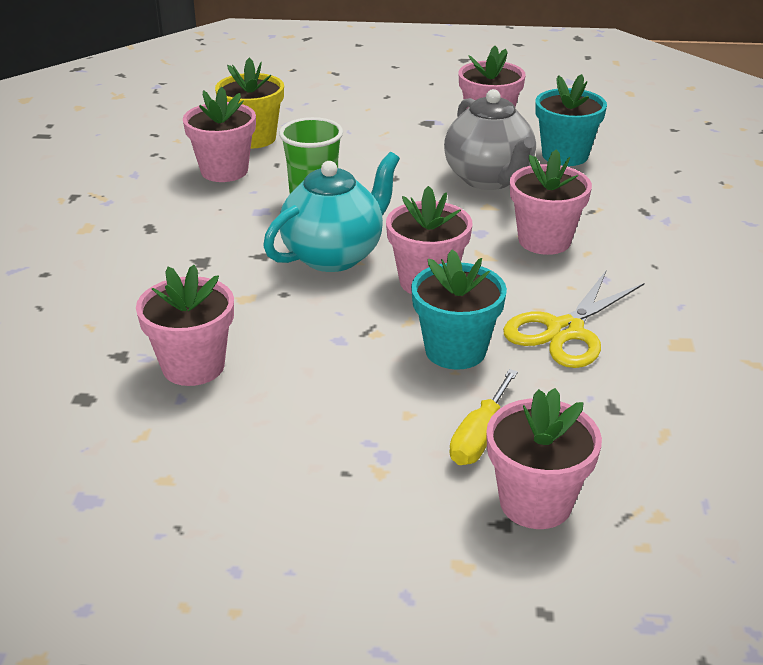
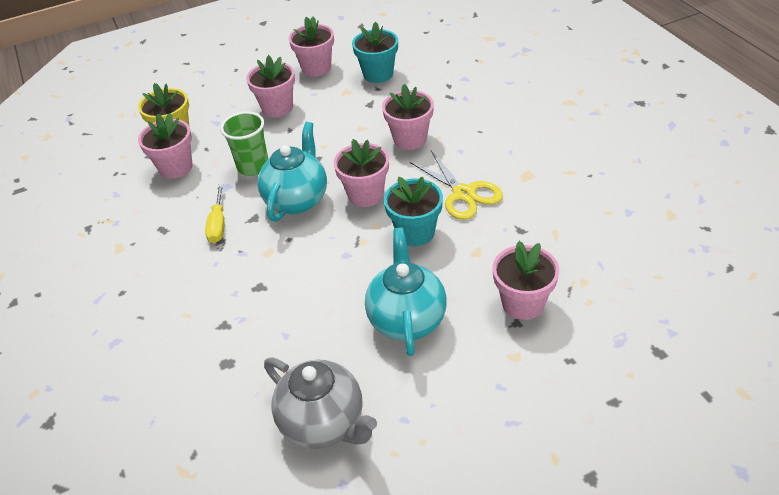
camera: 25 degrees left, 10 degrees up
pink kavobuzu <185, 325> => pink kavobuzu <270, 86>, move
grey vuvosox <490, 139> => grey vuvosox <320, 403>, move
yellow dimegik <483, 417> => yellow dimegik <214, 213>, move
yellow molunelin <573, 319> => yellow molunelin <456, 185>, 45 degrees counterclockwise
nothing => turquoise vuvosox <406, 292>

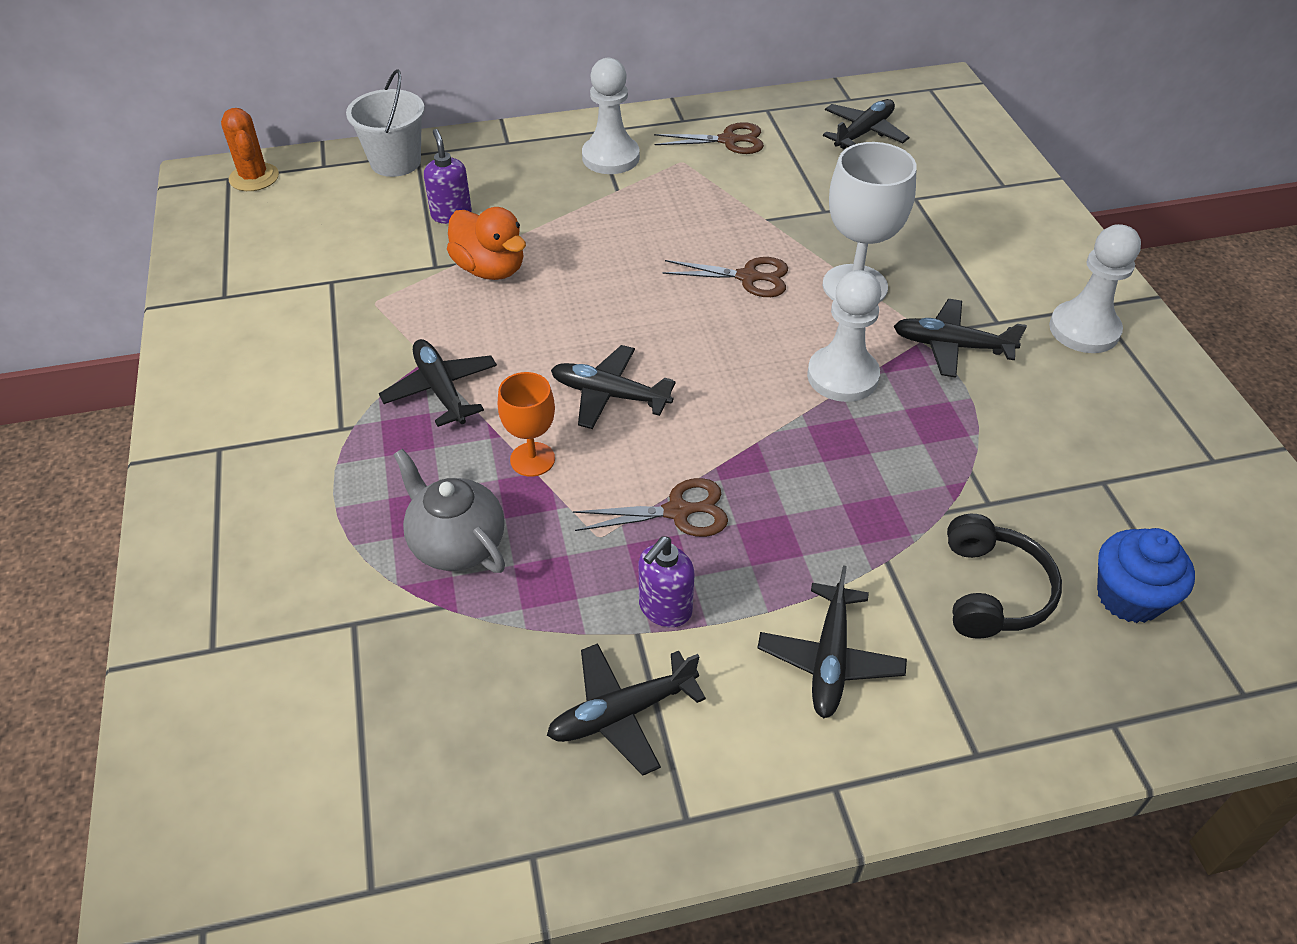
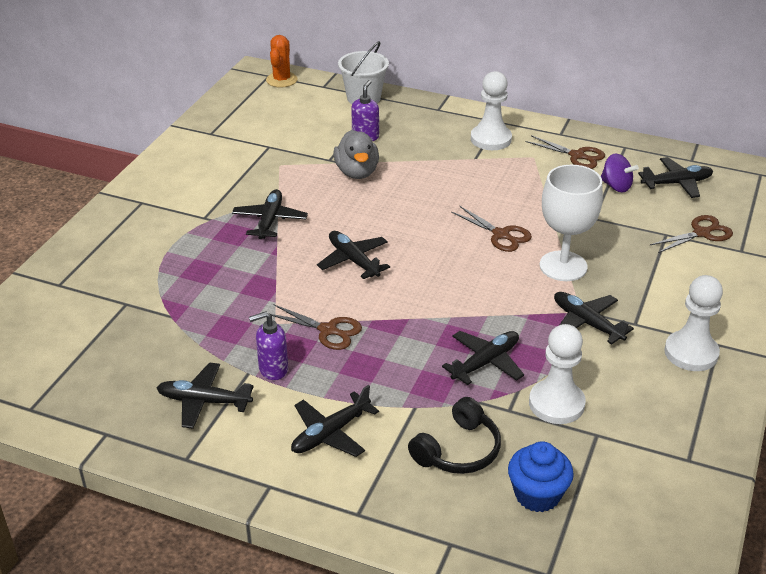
camera: 35 degrees right, 10 degrees down
grey vuvosox <449, 511> => nothing
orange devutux <486, 243> => grey devutux <356, 154>
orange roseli <526, 424> => nothing
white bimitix <844, 336> => white bimitix <557, 374>, move
nothing => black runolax <483, 358>
nothing => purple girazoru <620, 172>
nothing => brown molunelin <691, 234>

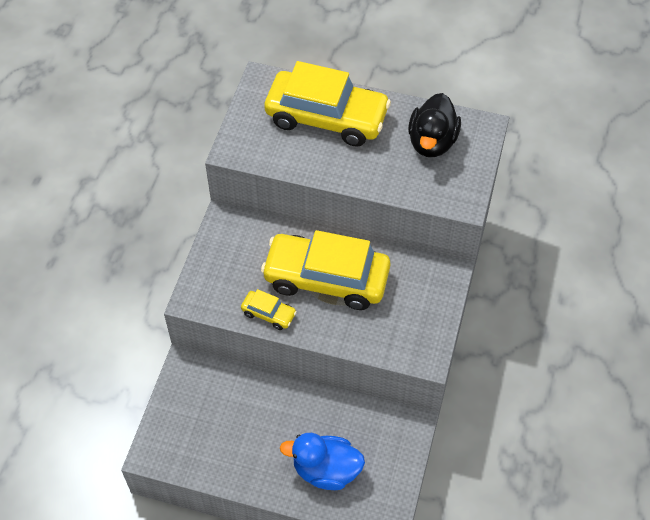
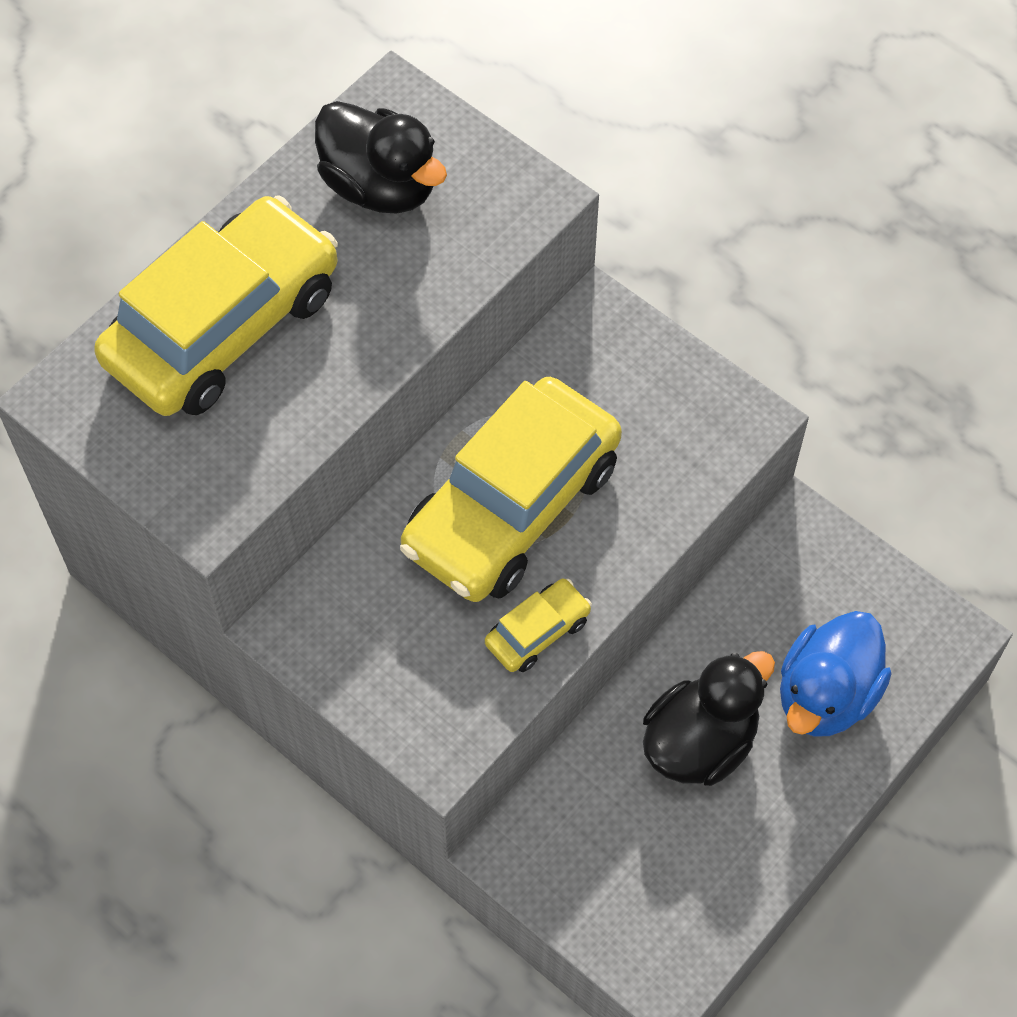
camera: 65 degrees left, 5 degrees up
nothing => black devutux <709, 718>

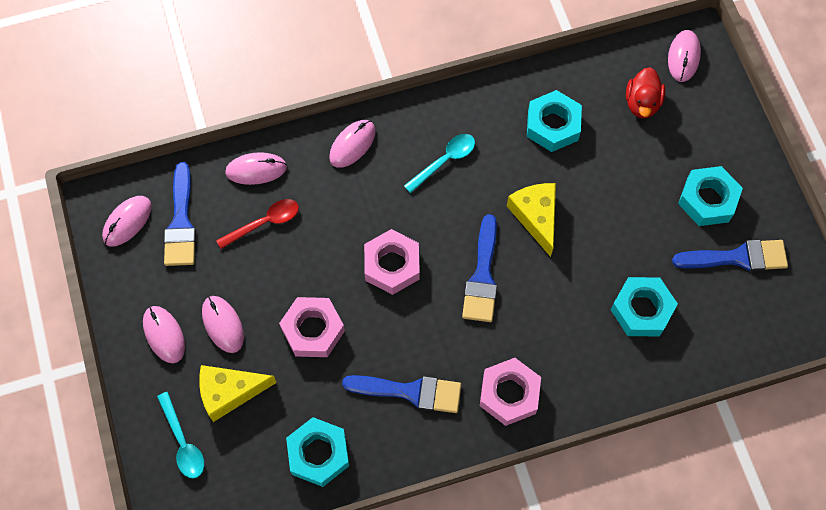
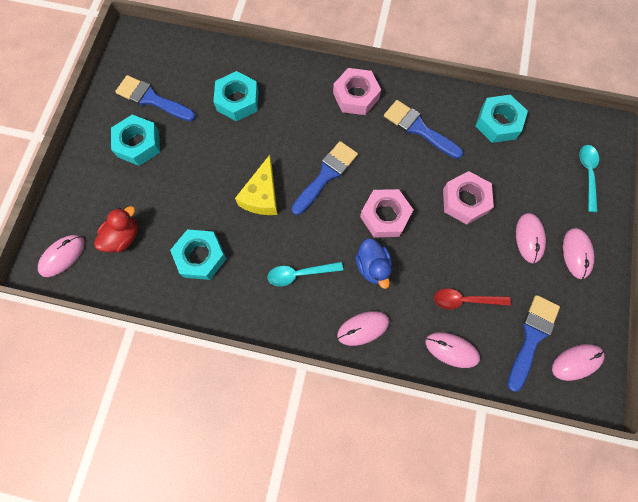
camera: 150 degrees left, 5 degrees up
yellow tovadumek <238, 393> => nothing
nothing => blue devutux <373, 263>

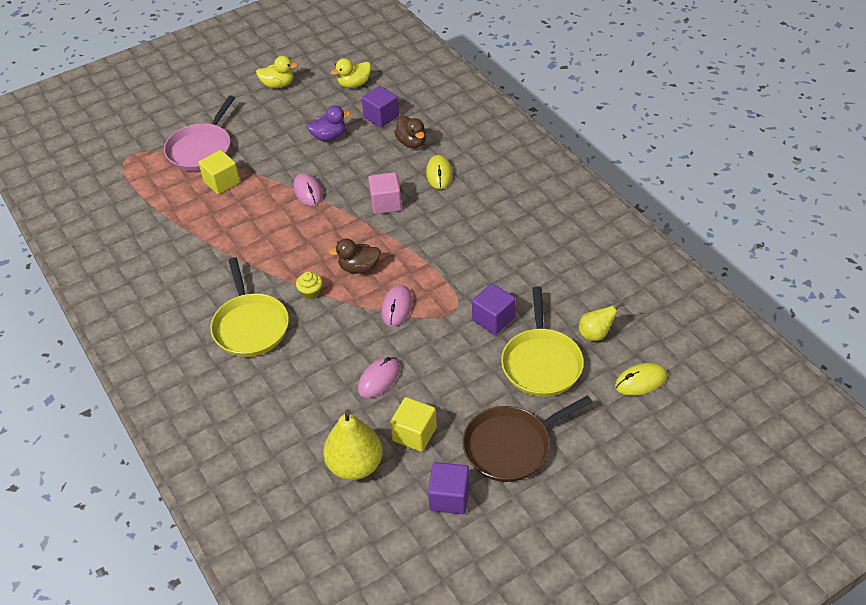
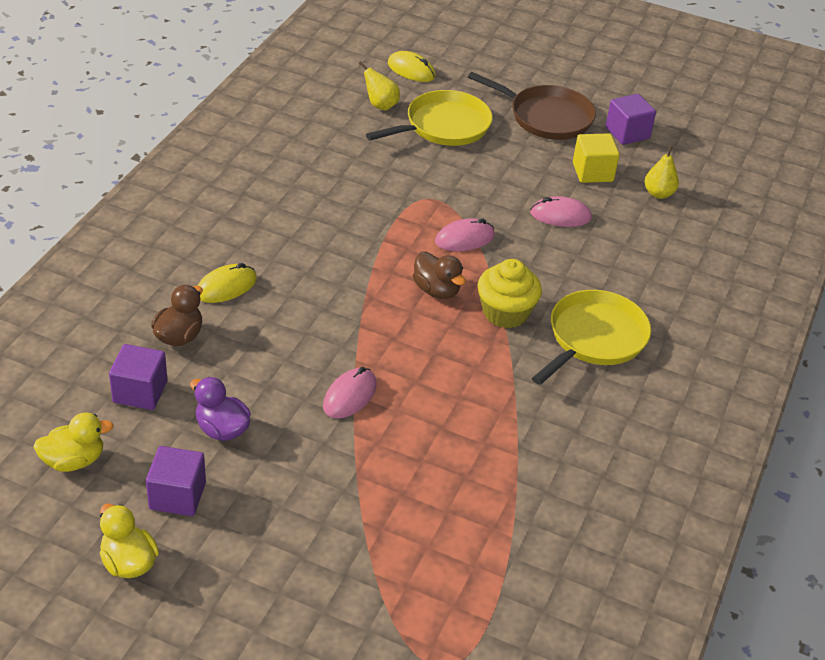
camera: 130 degrees left, 5 degrees down
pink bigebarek <199, 133> => nothing
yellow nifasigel <219, 172> => nothing
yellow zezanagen <309, 285> => yellow zezanagen <510, 293>, x1.82
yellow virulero <353, 444> => yellow virulero <662, 172>, x0.57
yellow devutux <351, 73> => yellow devutux <73, 442>, 45 degrees counterclockwise
pink nifasigel <385, 193> => nothing
purple nifasigel <494, 309> => purple nifasigel <176, 481>, move

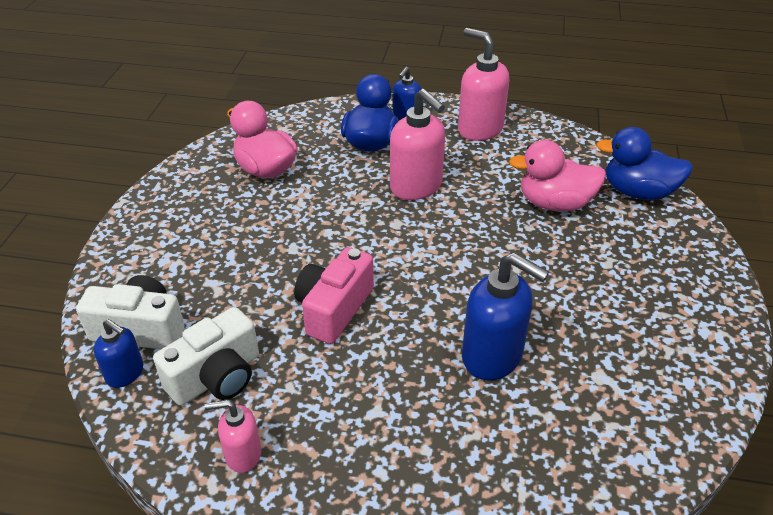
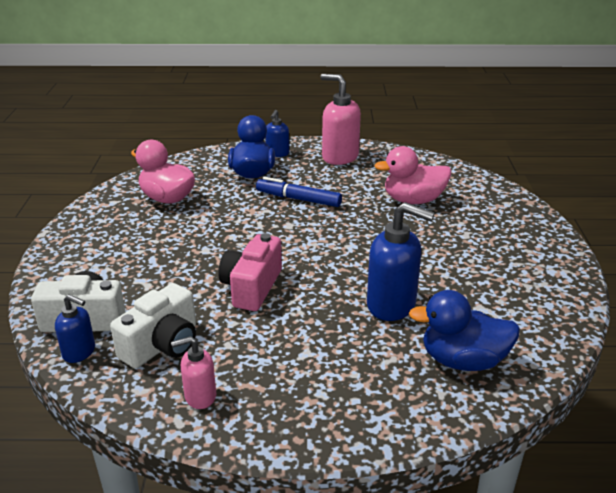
camera: 10 degrees left, 10 degrees down
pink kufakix <417, 144> => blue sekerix <299, 192>
blue devutux <644, 163> => blue devutux <464, 330>, move

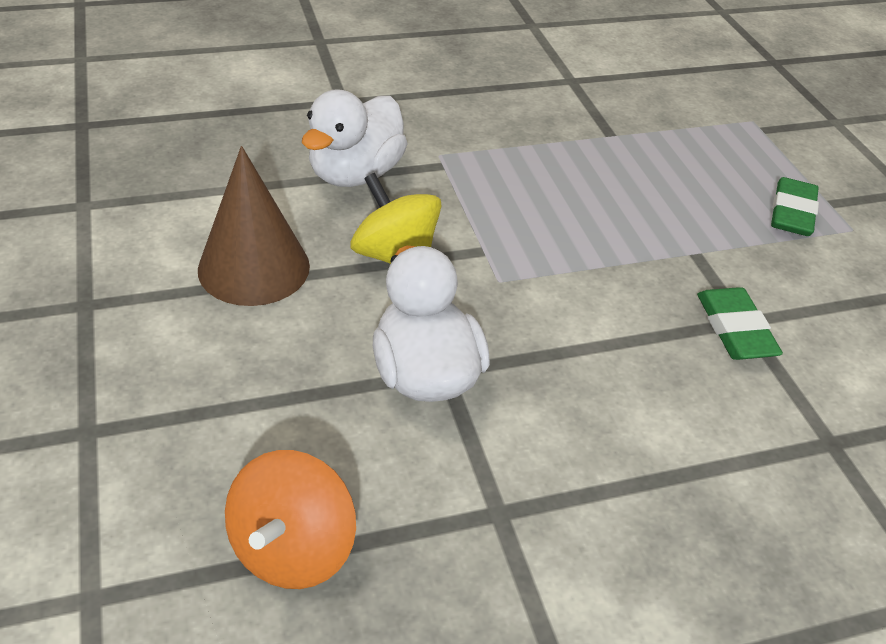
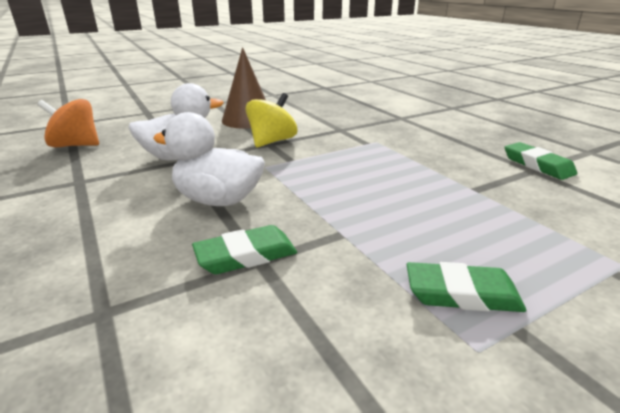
camera: 80 degrees right, 15 degrees down
white devutux <355, 138> => white devutux <209, 159>, move
nothing => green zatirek <541, 161>

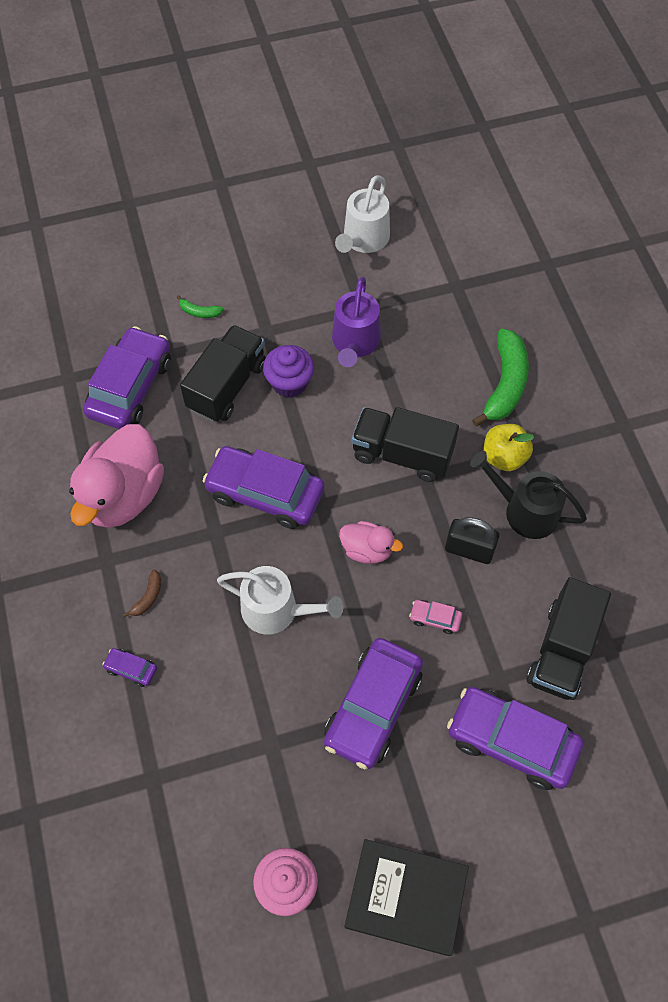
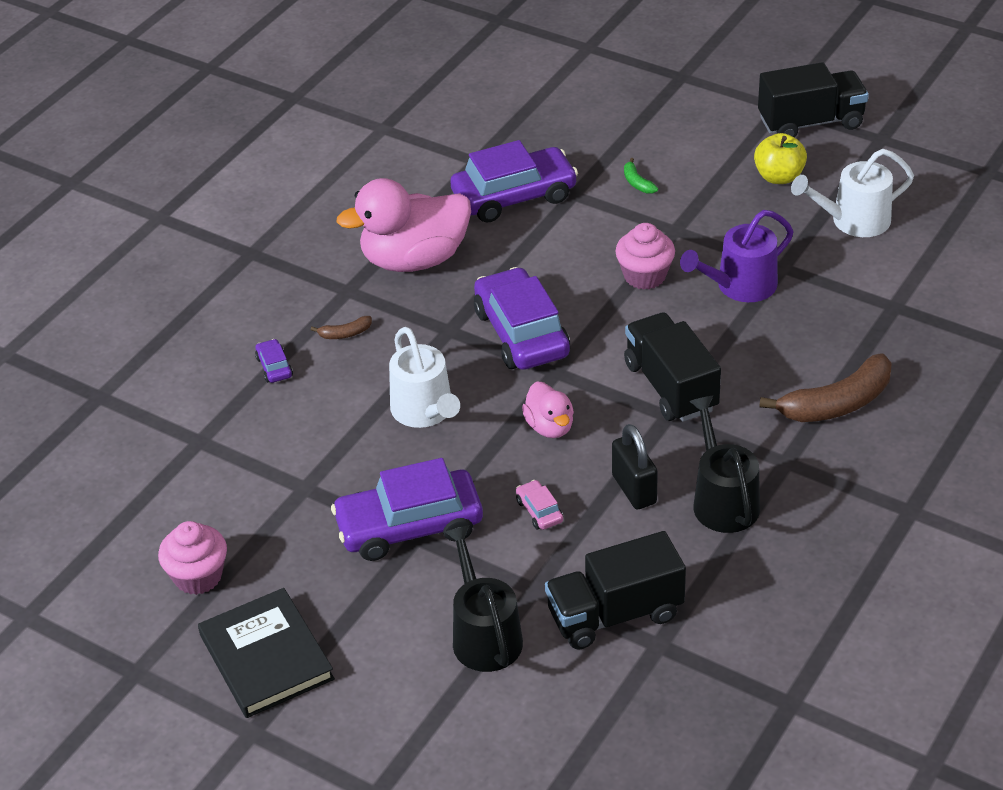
camera: 50 degrees right, 20 degrees down
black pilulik <223, 373> => black pilulik <813, 100>, move
purple zezanagen <288, 371> => pink zezanagen <645, 256>
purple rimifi <515, 738> => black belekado <484, 598>
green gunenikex <500, 377> => brown gunenikex <825, 388>
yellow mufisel <509, 447> => yellow mufisel <780, 158>, move

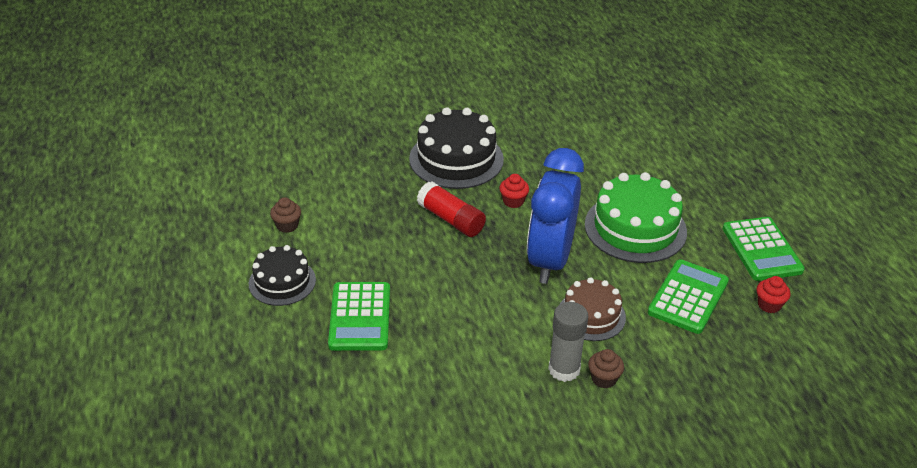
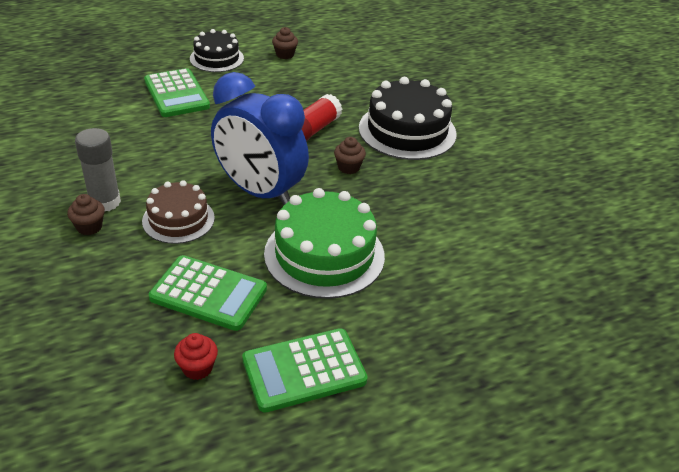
camera: 80 degrees right, 0 degrees up
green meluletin <359, 316> => green meluletin <177, 92>, 105 degrees counterclockwise
red zezanagen <514, 191> => brown zezanagen <350, 155>
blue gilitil <555, 216> => blue gilitil <260, 138>, 150 degrees counterclockwise

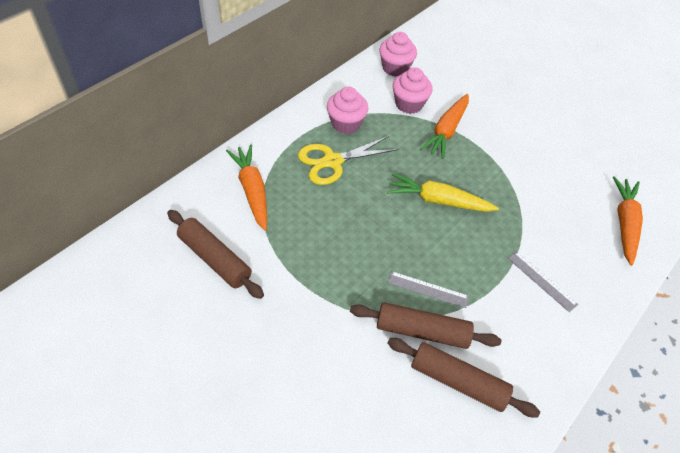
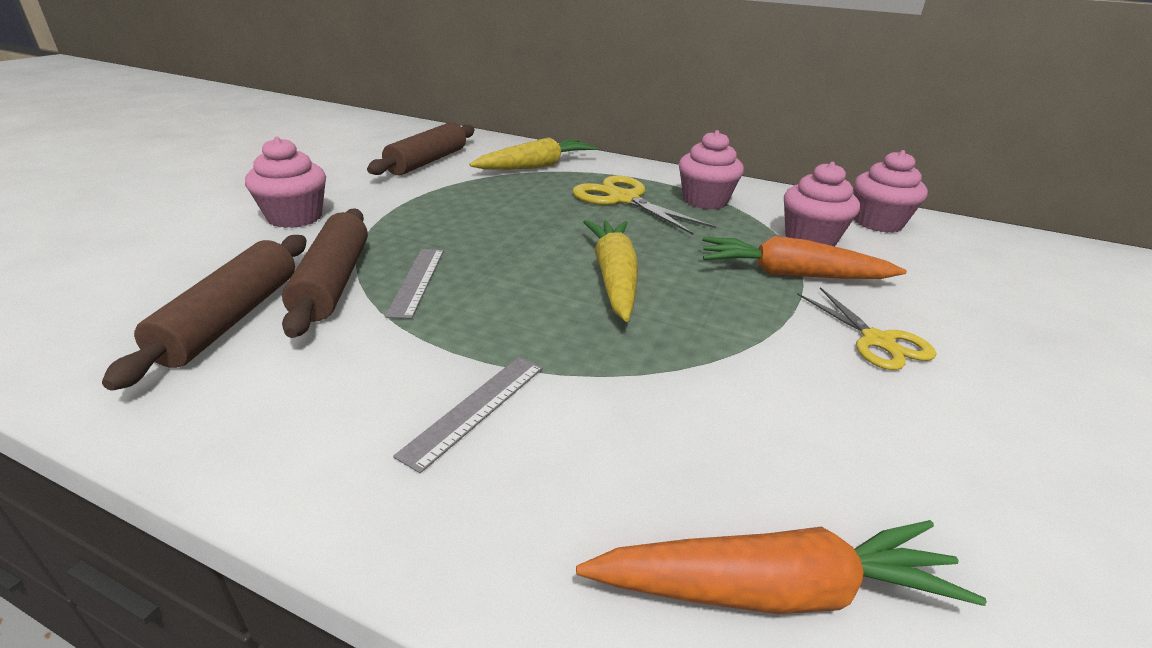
camera: 75 degrees right, 20 degrees down
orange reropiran <246, 188> => yellow reropiran <533, 153>
nothing => pink zezanagen <285, 182>
nothing => yellow molunelin <867, 328>

